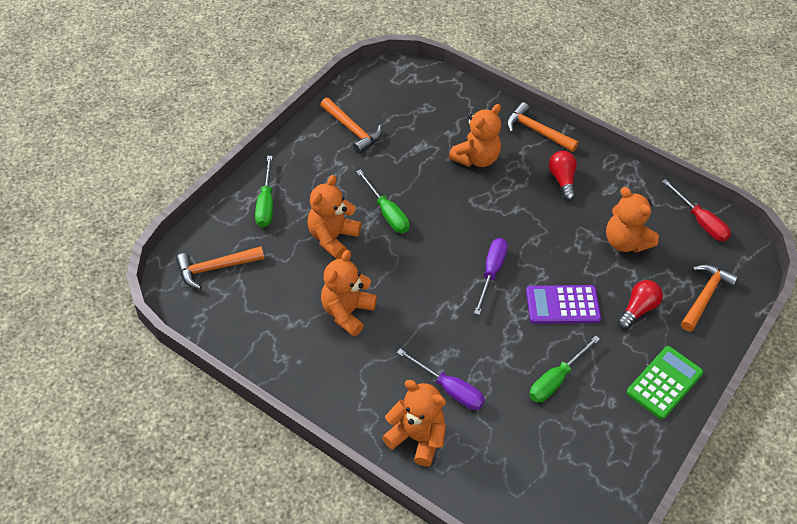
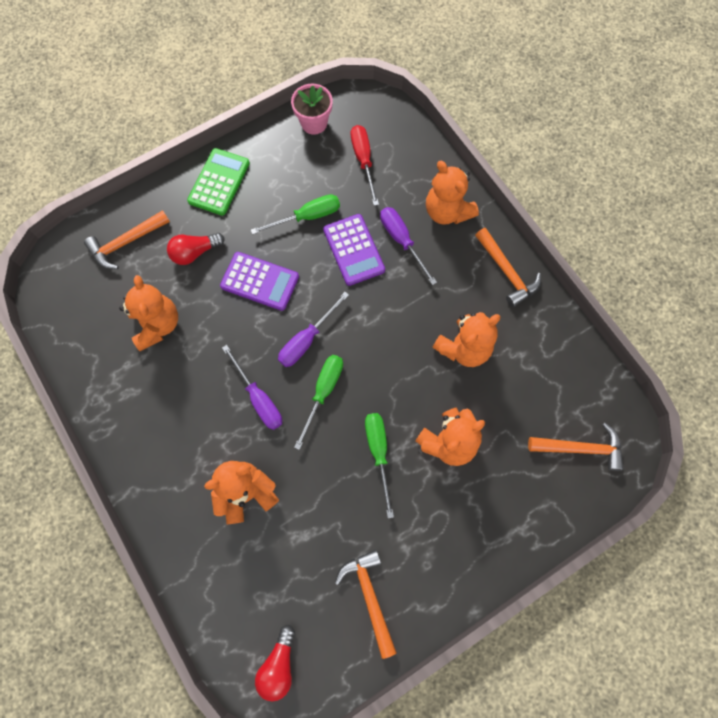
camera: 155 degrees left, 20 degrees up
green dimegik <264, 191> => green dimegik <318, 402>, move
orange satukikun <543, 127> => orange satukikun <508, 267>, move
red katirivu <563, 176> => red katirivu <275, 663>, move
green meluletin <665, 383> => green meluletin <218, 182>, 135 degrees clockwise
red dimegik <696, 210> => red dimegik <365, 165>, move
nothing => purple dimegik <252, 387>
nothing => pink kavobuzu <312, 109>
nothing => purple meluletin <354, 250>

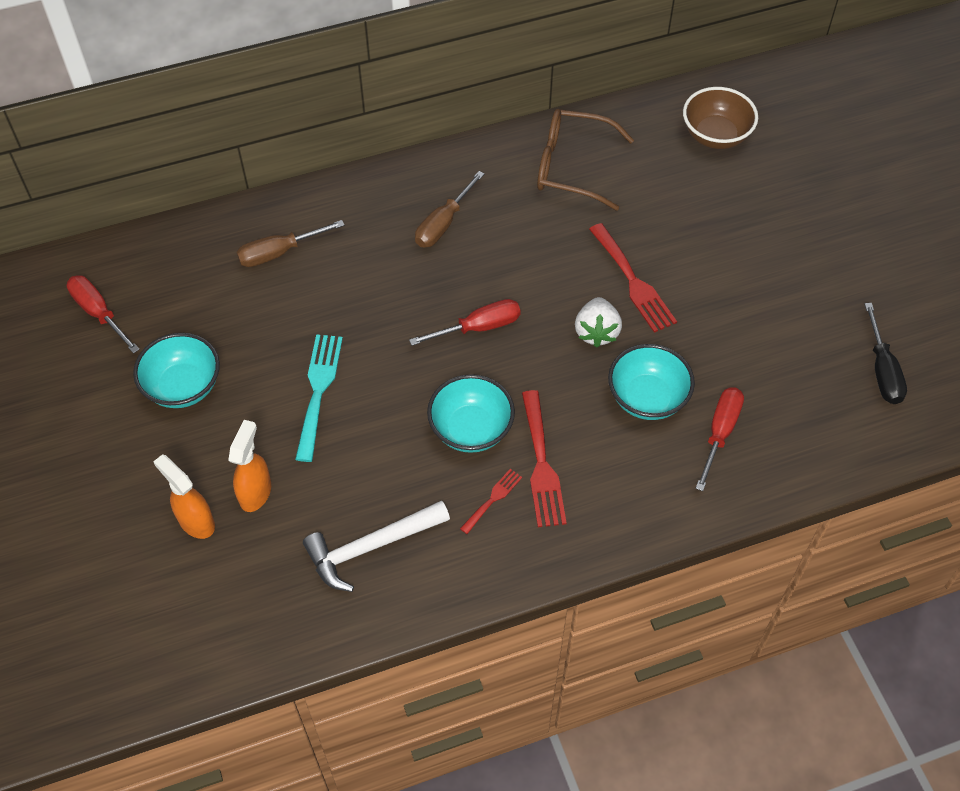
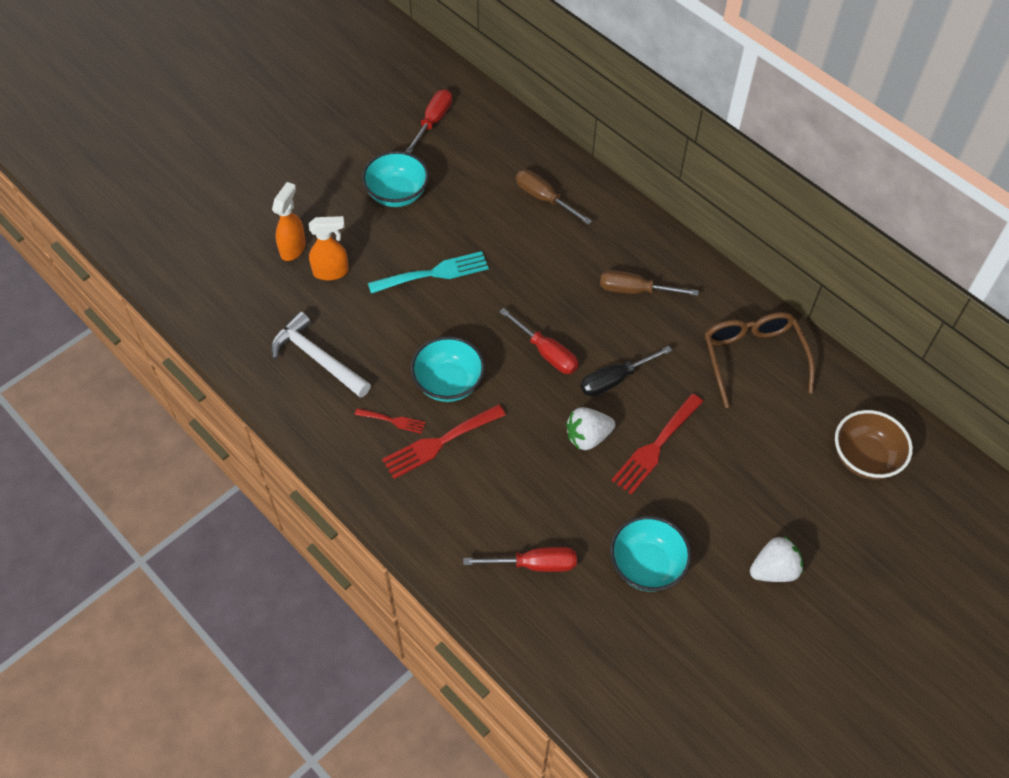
camera: 65 degrees right, 0 degrees up
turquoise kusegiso <651, 382> => turquoise kusegiso <651, 553>, move
black dimegik <886, 353> => black dimegik <626, 371>, move
nothing => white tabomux <776, 559>

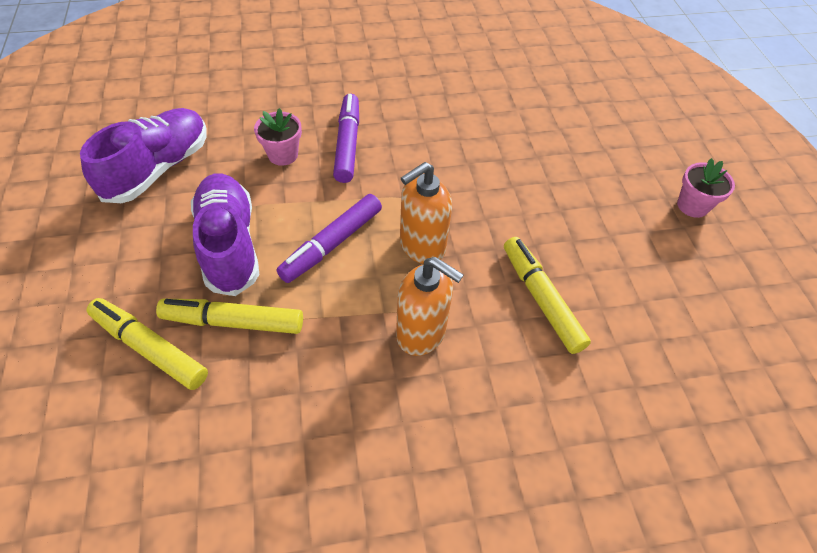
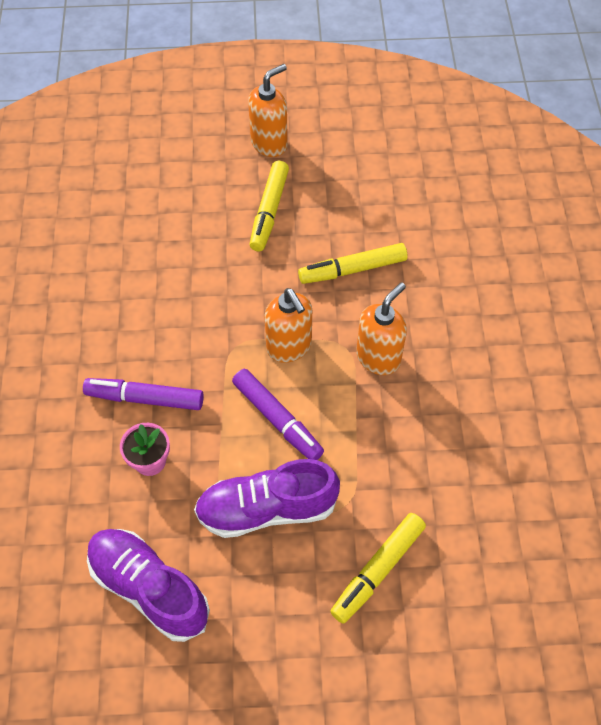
camera: 80 degrees left, 5 degrees up
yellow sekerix <229, 316> => yellow sekerix <269, 206>, move
pink kavobuzu <706, 188> => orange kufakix <268, 110>

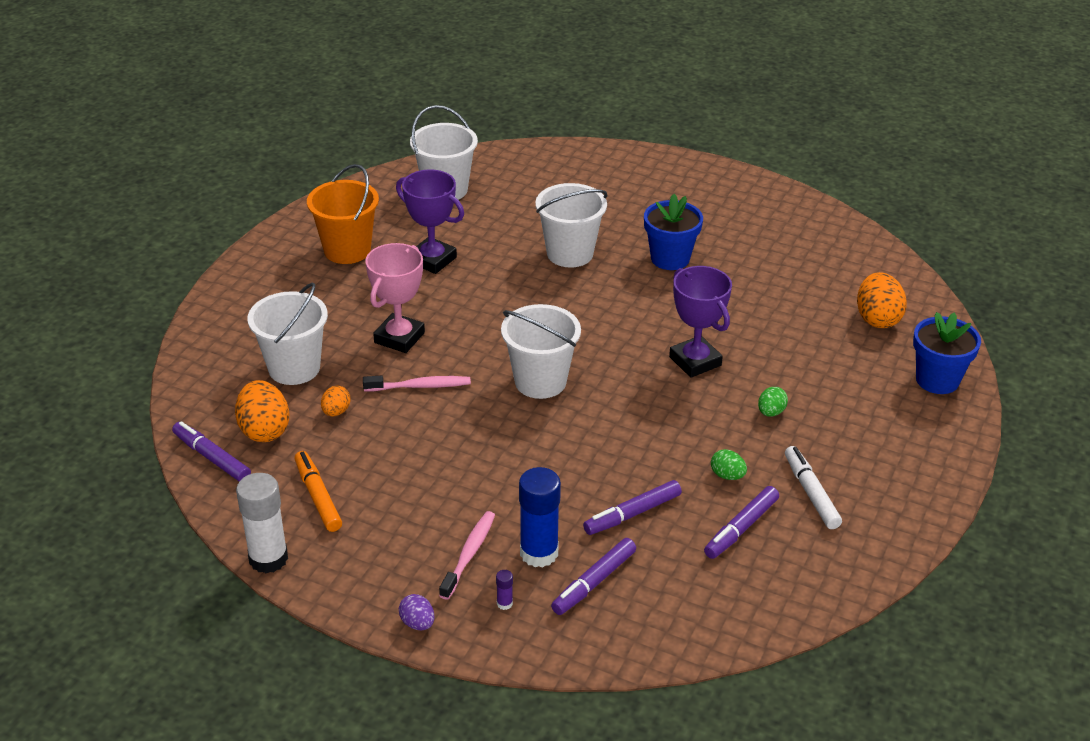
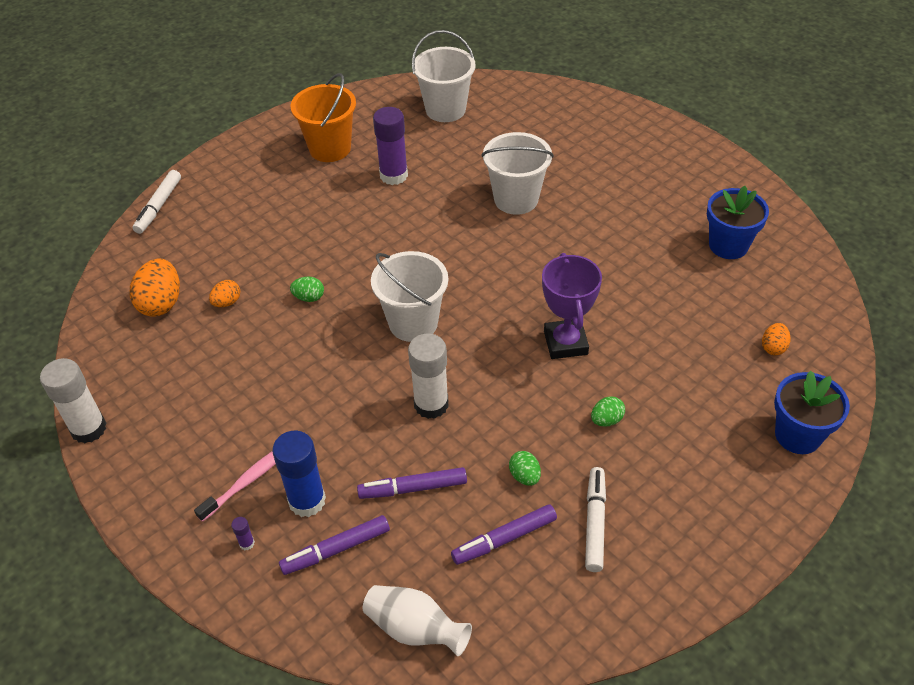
camera: 25 degrees right, 10 degrees up
purple sekerix <211, 451> => nothing
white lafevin <287, 333> => nothing
orange sekerix <318, 491> => nothing
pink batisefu <417, 383> => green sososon <307, 289>
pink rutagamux <395, 298> => nothing
purple rutagamux <430, 221> => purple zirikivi <390, 146>
purple sososon <416, 612> => nothing
blue kavobuzu <673, 232> => blue kavobuzu <738, 222>, move
orange sososon <882, 300> => orange sososon <776, 339>, x0.54
nothing => white sekerix <156, 202>
nothing => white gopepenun <417, 620>
nothing => white zirikivi <428, 376>

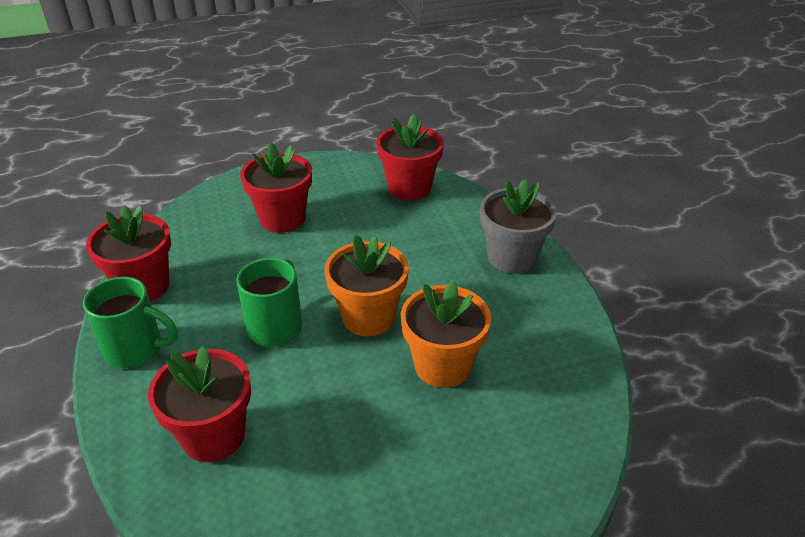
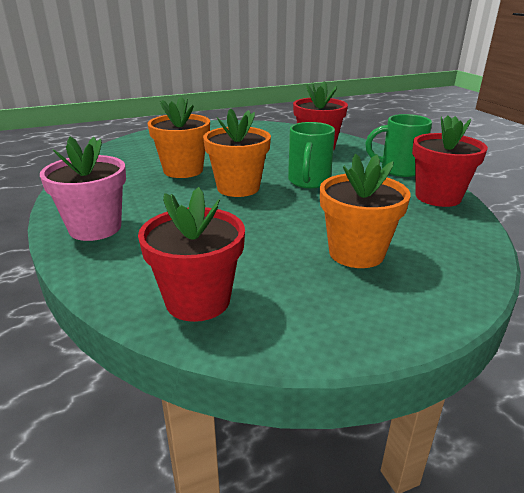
camera: 175 degrees right, 10 degrees down
red kavobuzu <276, 187> => orange kavobuzu <365, 211>
grey kavobuzu <518, 226> => pink kavobuzu <83, 189>

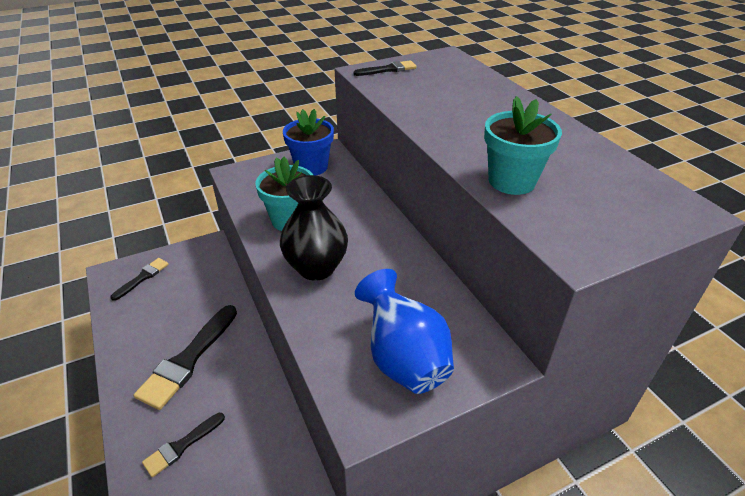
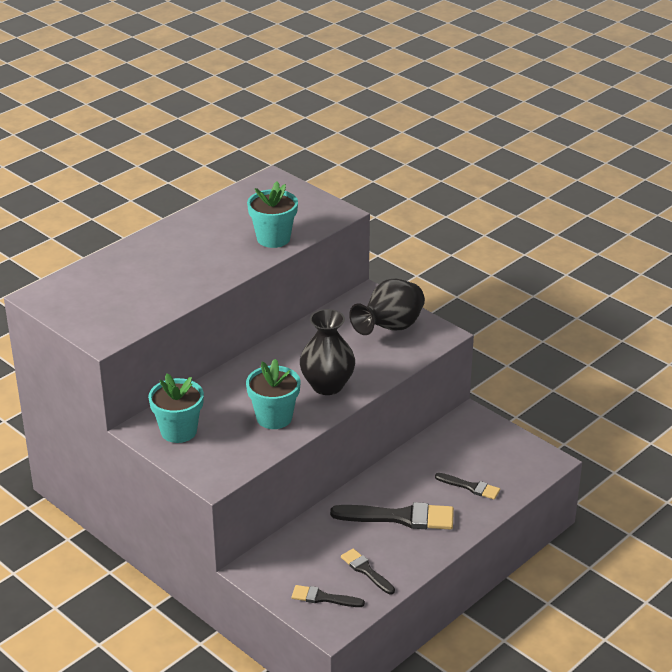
camera: 110 degrees left, 5 degrees down
blue kavobuzu <308, 142> => turquoise kavobuzu <176, 408>
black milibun <385, 68> => black milibun <368, 571>, move
blue gopepenun <404, 331> => black gopepenun <387, 307>

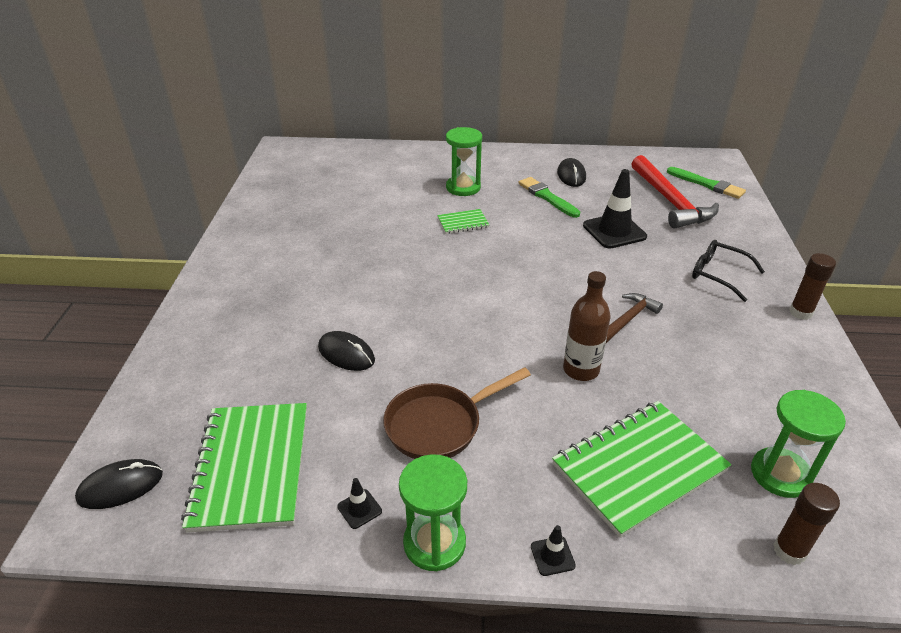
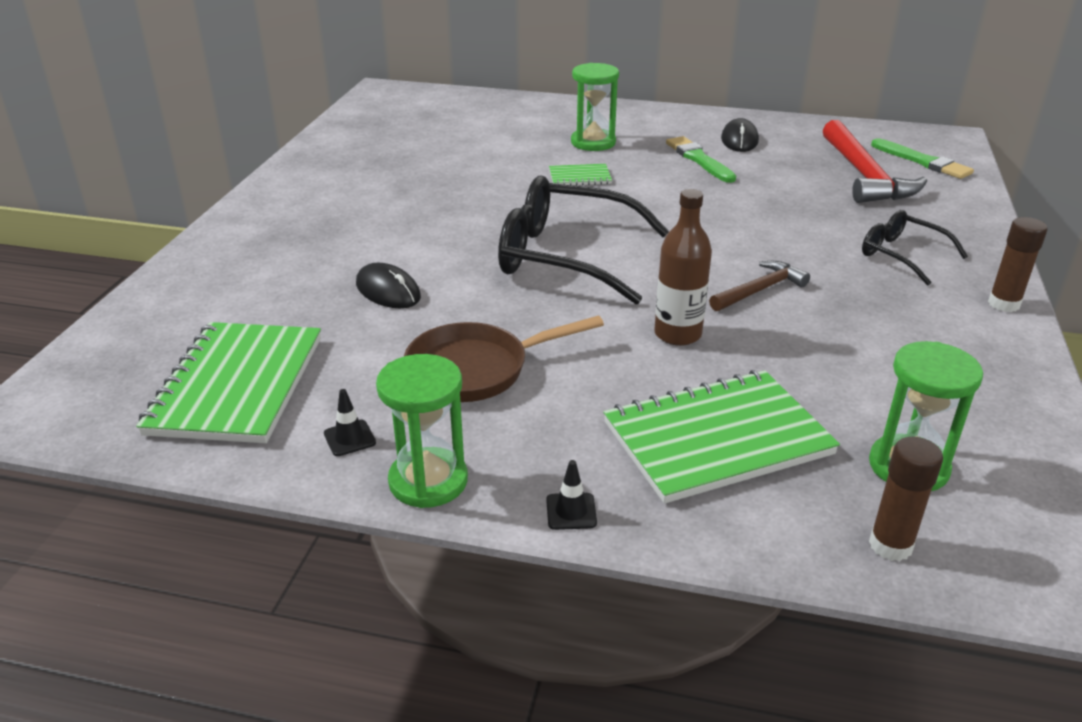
camera: 10 degrees right, 5 degrees down
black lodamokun <119, 484> => nothing
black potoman <615, 209> => nothing
nothing => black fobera <583, 240>

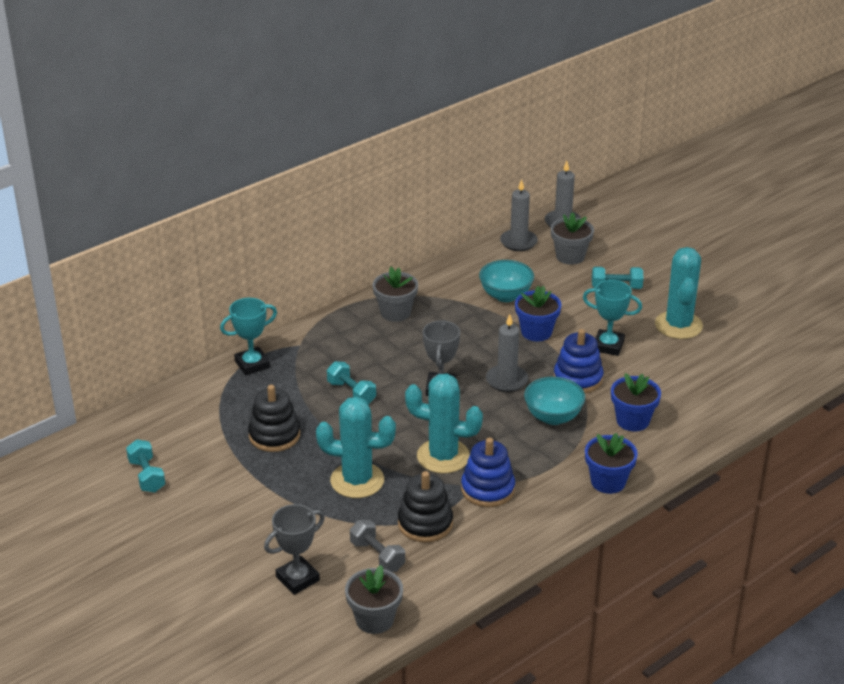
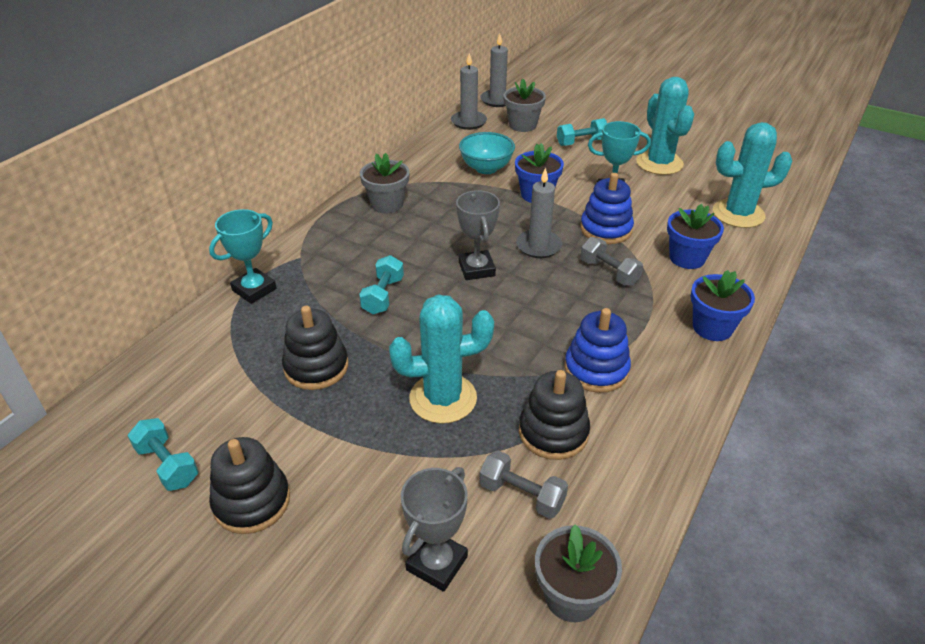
camera: 20 degrees left, 5 degrees up
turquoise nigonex <351, 383> => turquoise nigonex <381, 284>, 75 degrees clockwise
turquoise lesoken <444, 423> => turquoise lesoken <752, 175>, move
turquoise kusegiso <554, 401> => grey nigonex <611, 261>
nothing => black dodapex <249, 485>

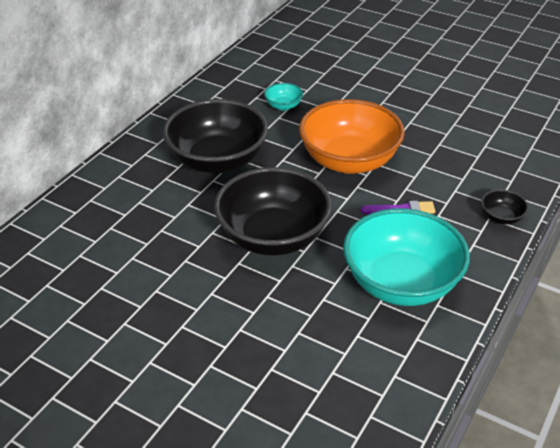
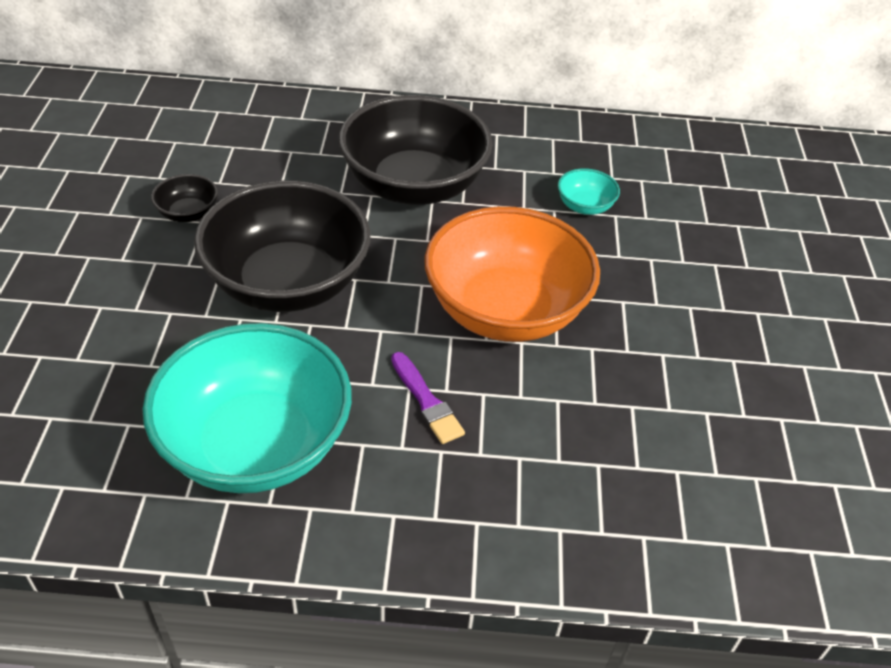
camera: 60 degrees right, 5 degrees up
black kusegiso <505, 206> => black kusegiso <184, 198>, move

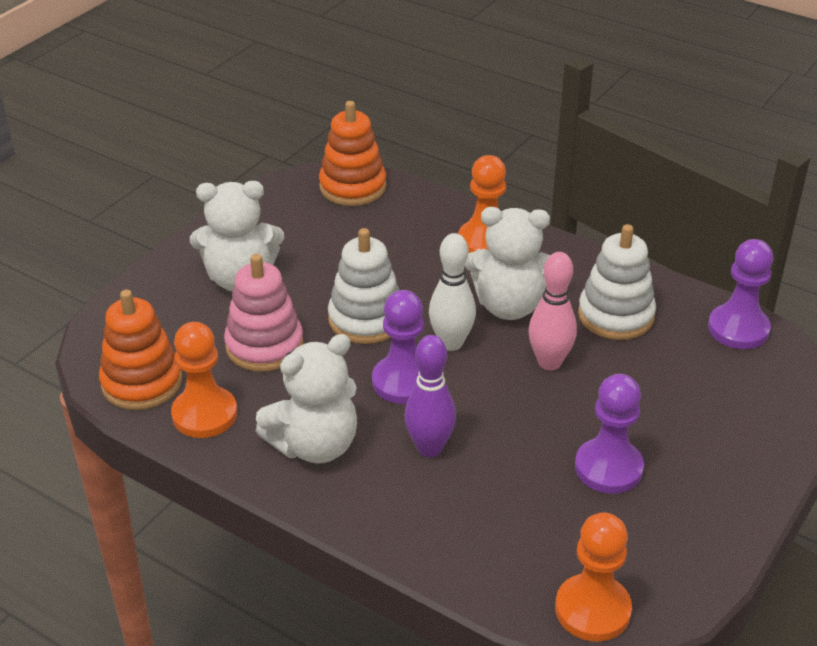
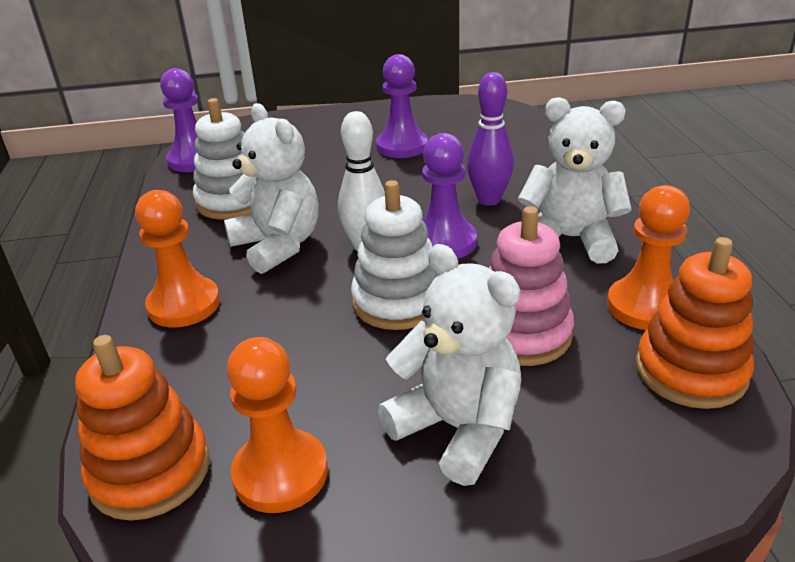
camera: 130 degrees left, 5 degrees down
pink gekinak <553, 311> => nothing
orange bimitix <593, 577> => orange bimitix <277, 425>, move

